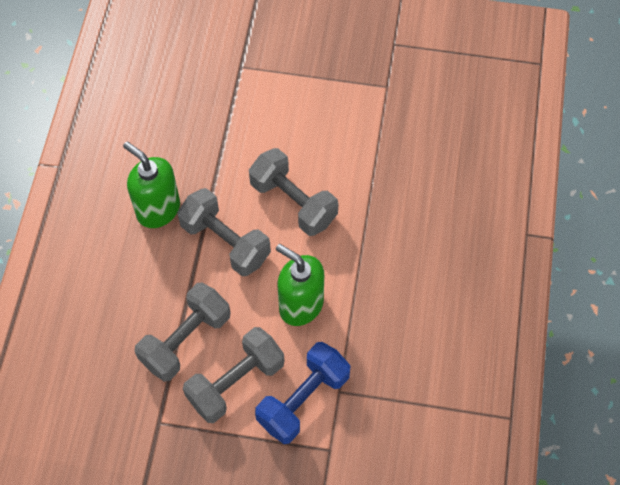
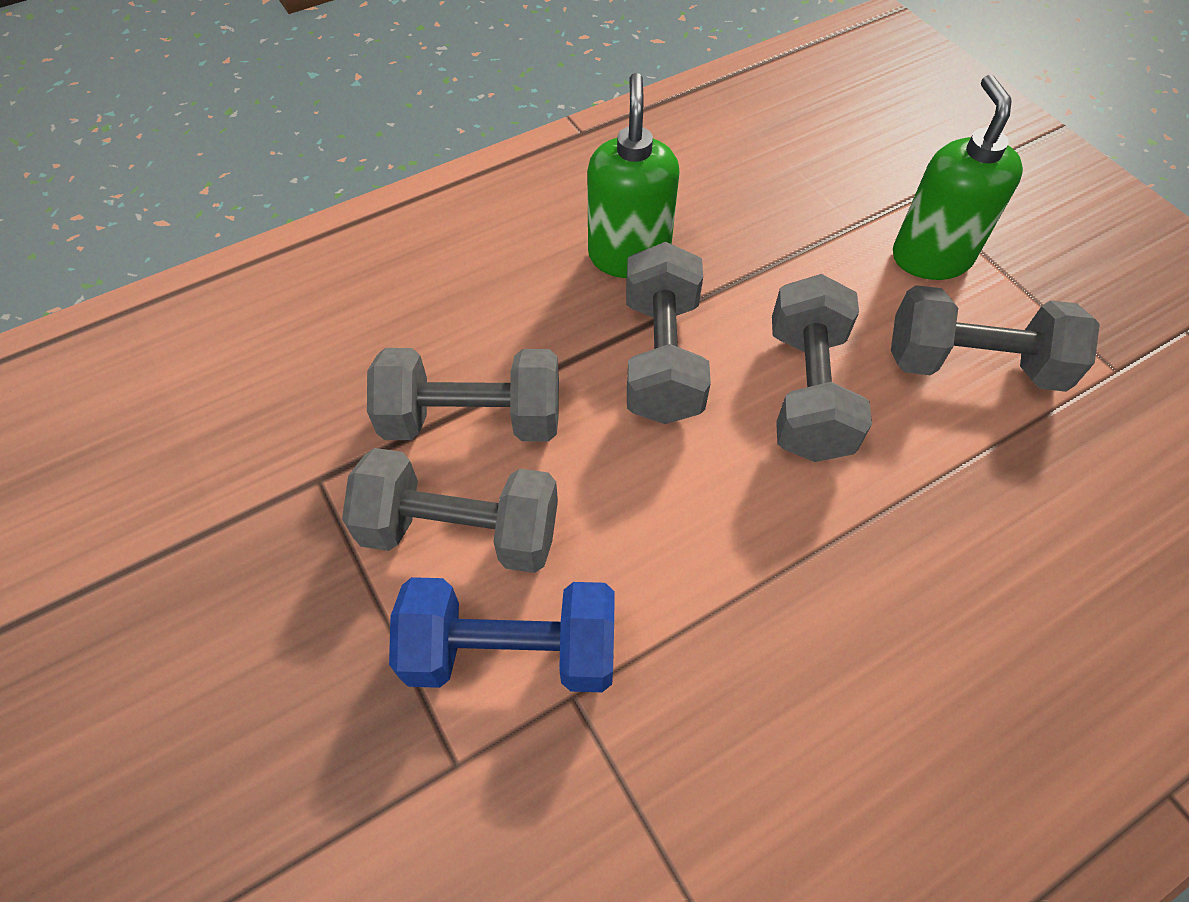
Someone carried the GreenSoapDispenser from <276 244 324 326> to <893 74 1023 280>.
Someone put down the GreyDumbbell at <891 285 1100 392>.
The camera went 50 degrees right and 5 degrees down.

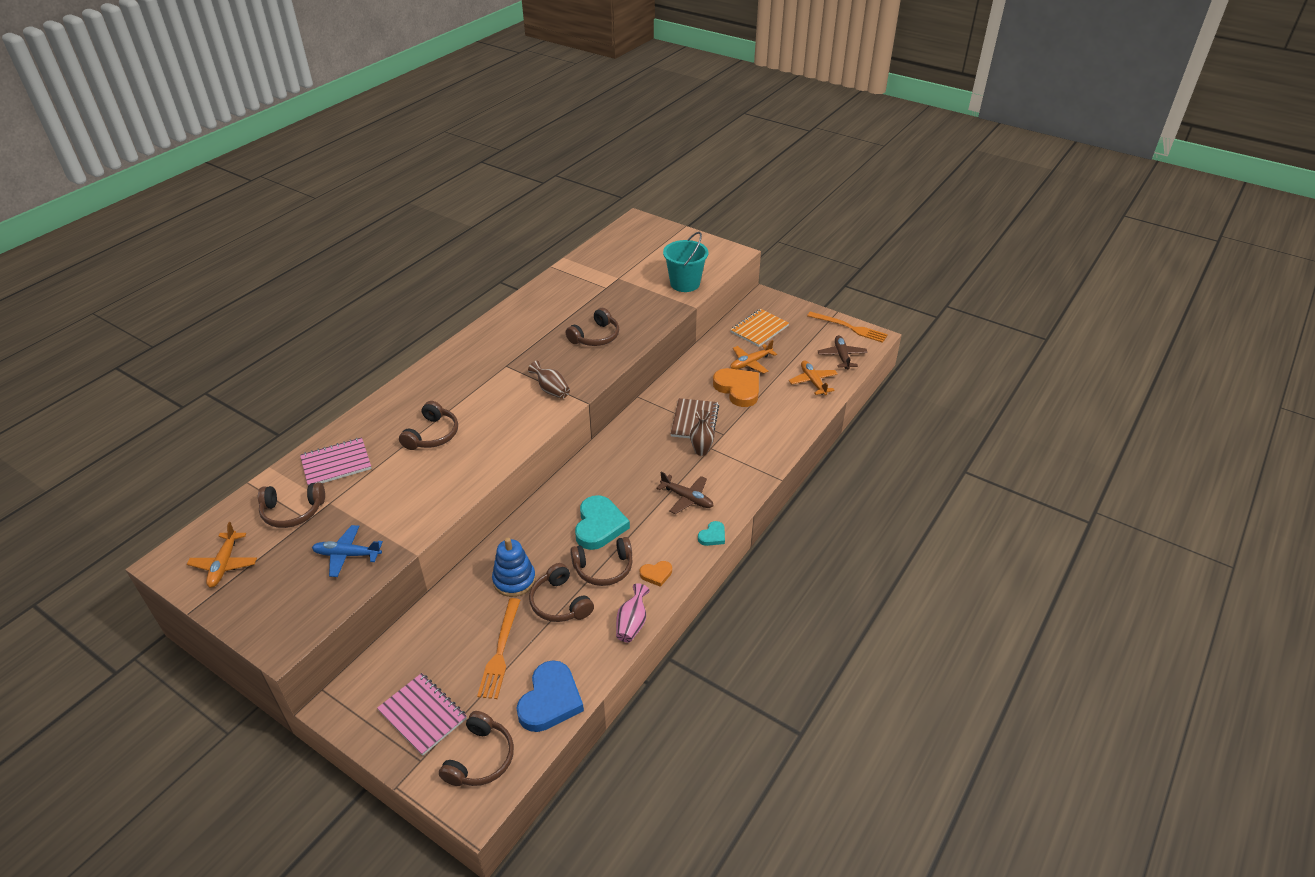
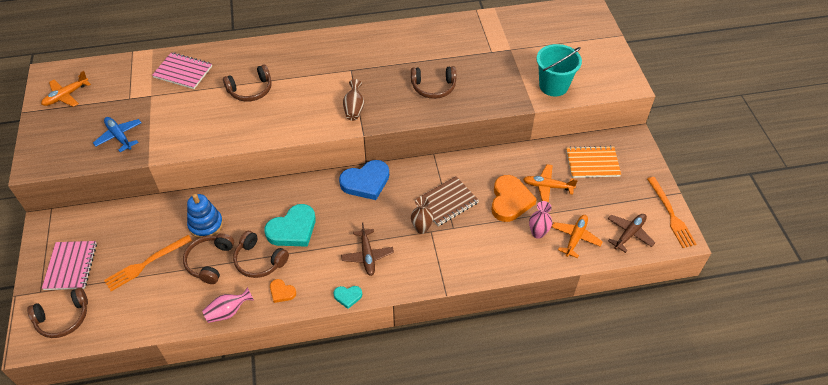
Someone took away the BrownHeadphones at <258 482 325 528>.
Someone carried the BlueHeart from <516 660 584 732> to <339 160 389 200>.
Someone put down the PinkVase at <529 201 552 239>.
The camera went 45 degrees right and 10 degrees up.

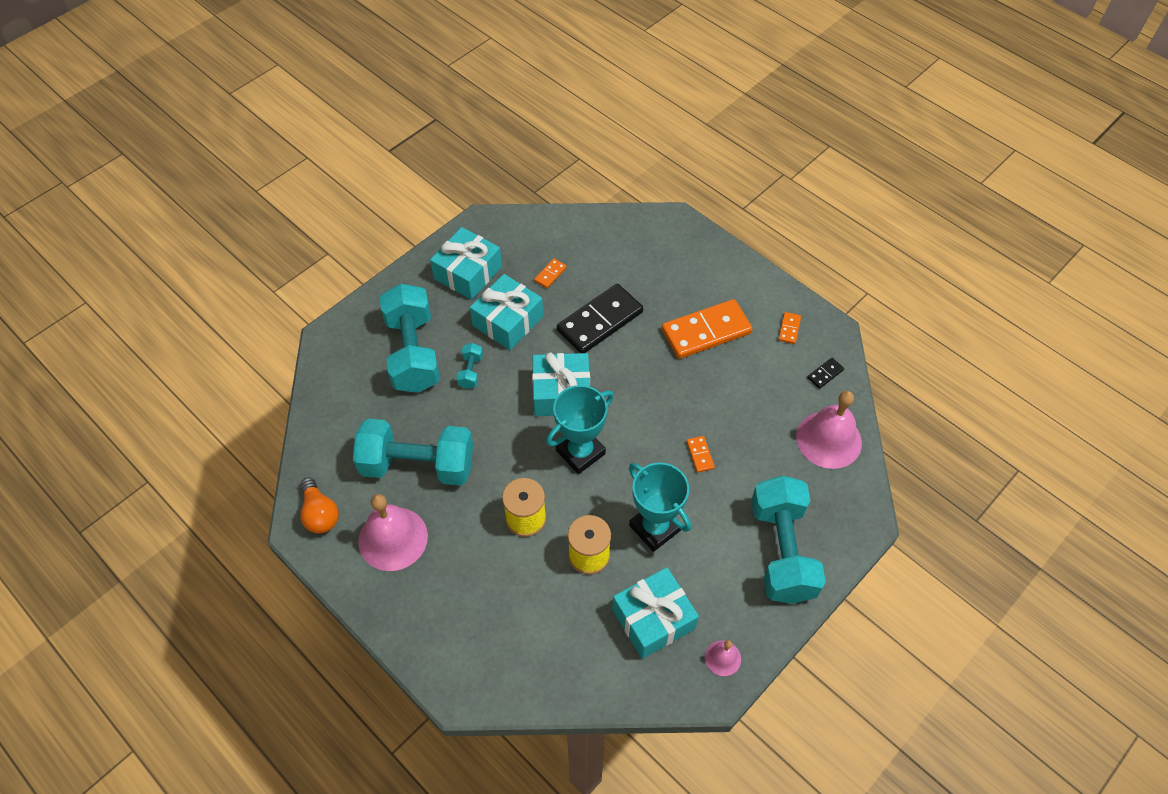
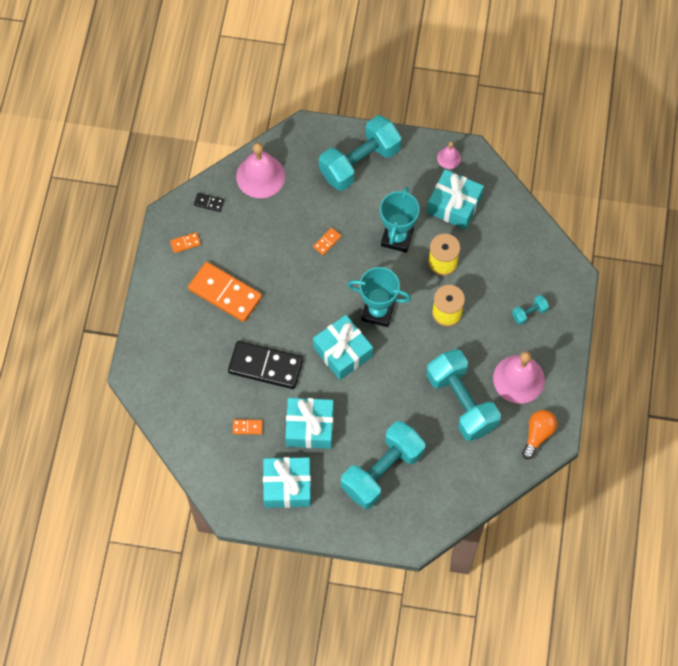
Someone carried the TurquoiseDumbbell from <456 343 483 389> to <512 295 549 325>.
The camera went 125 degrees left and 10 degrees up.

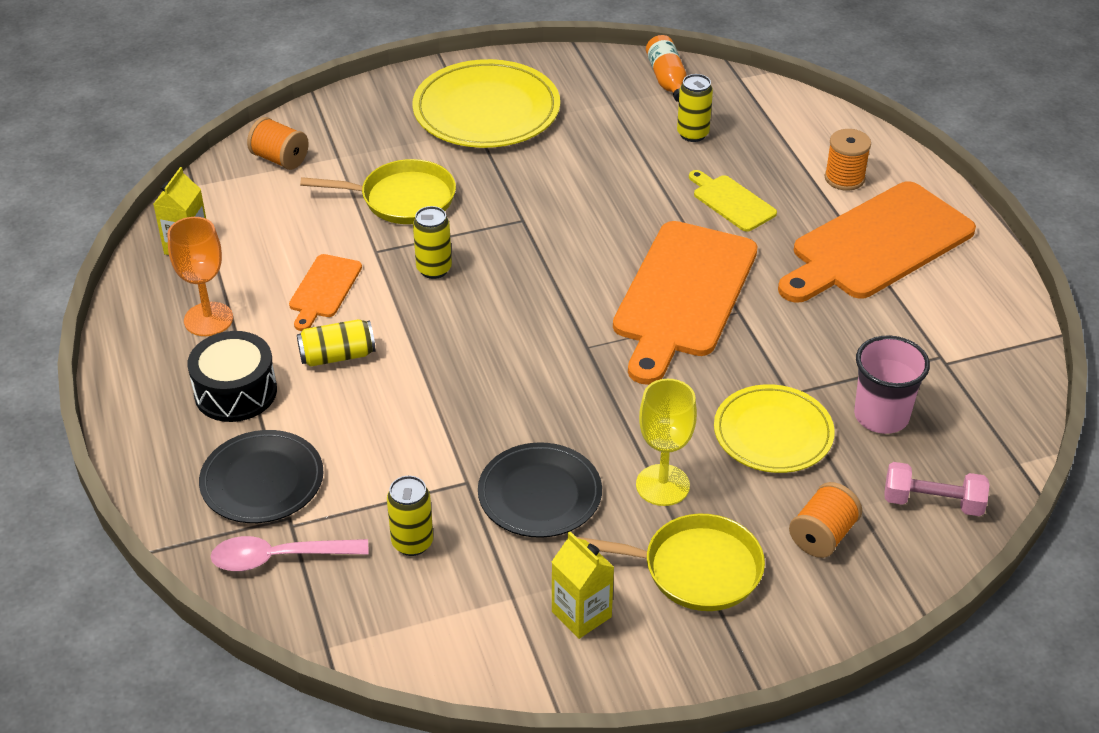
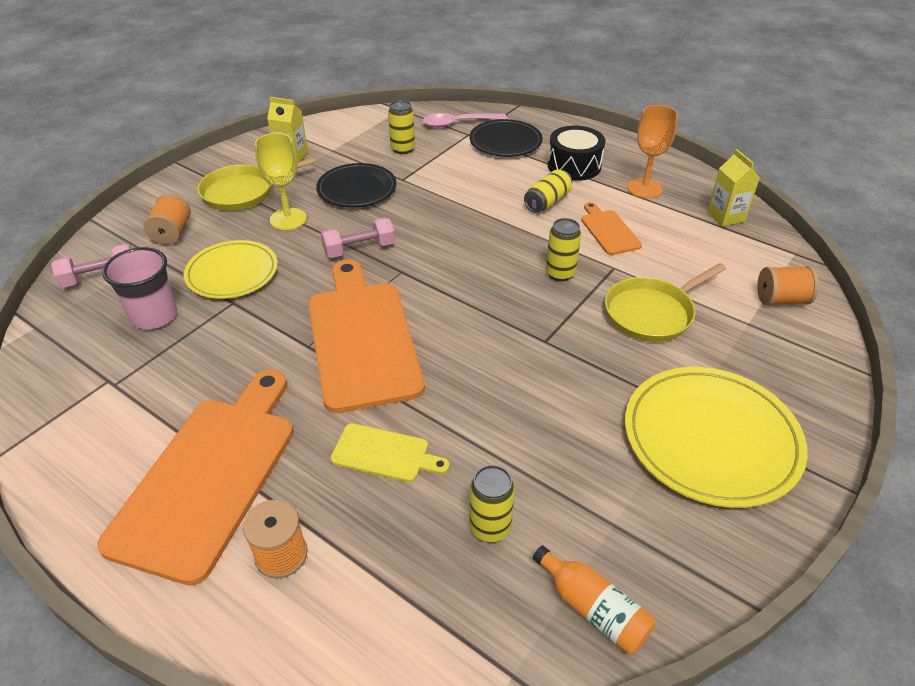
Someone rotated the PinkSpoon at <210 536 369 571> by 150 degrees counterclockwise.
Someone put down the PinkDumbbell at <321 218 395 258>.
The camera went 145 degrees right and 0 degrees up.

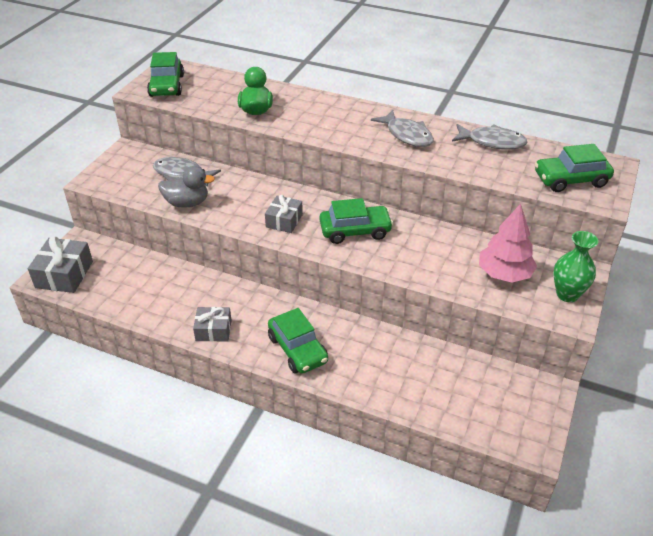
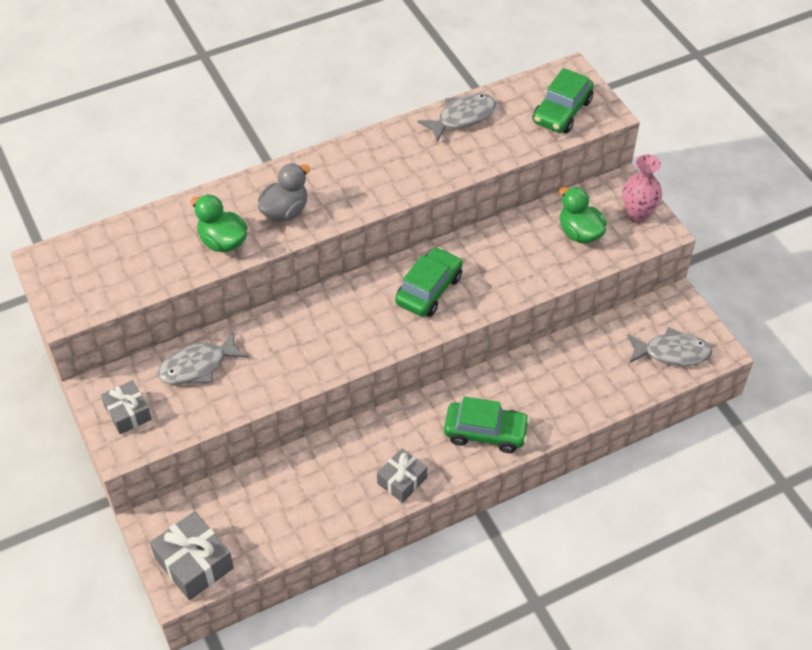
Someone took away the GreenCar at <147 52 184 97>.
Someone carried the GreyDuck from <158 166 215 208> to <258 163 310 222>.
Someone carried the GreyGift from <265 195 303 233> to <101 380 152 434>.
Someone carried the GreyFish from <371 110 434 147> to <627 327 712 366>.
Someone swapped the PinkTree at <479 204 537 283> for the GreenDuck at <559 187 607 244>.
Someone repainted the GreenVase at <553 231 599 302>, which became the PinkVase at <622 154 662 223>.
The camera went 50 degrees left and 10 degrees up.

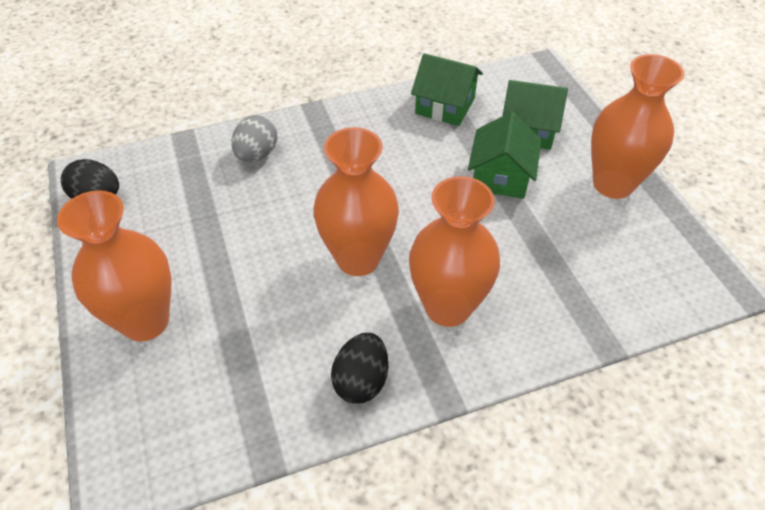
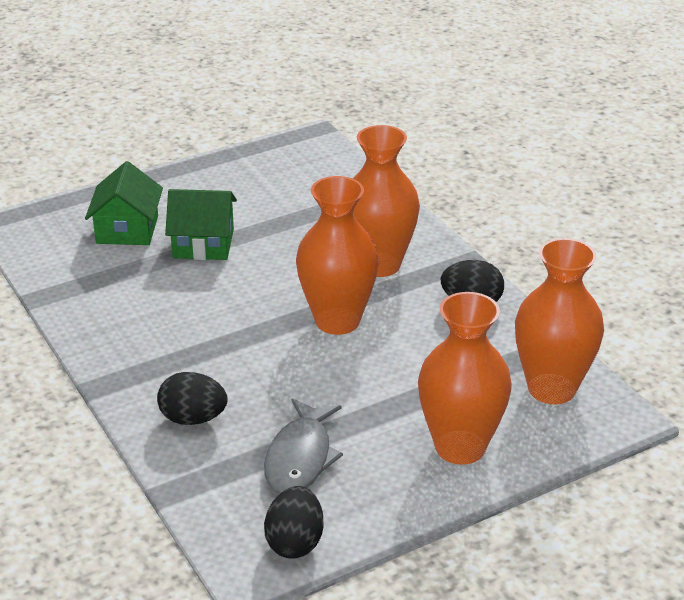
Someone repainted the GreyEgg at <231 115 278 162>, which became the BlackEgg at <157 372 228 425>.
Someone took away the GreenHouse at <411 53 483 126>.
Someone carried the OrangeVase from <591 54 684 199> to <515 238 604 404>.
Someone put down the GreyFish at <264 398 343 494>.
The camera went 100 degrees left and 15 degrees down.

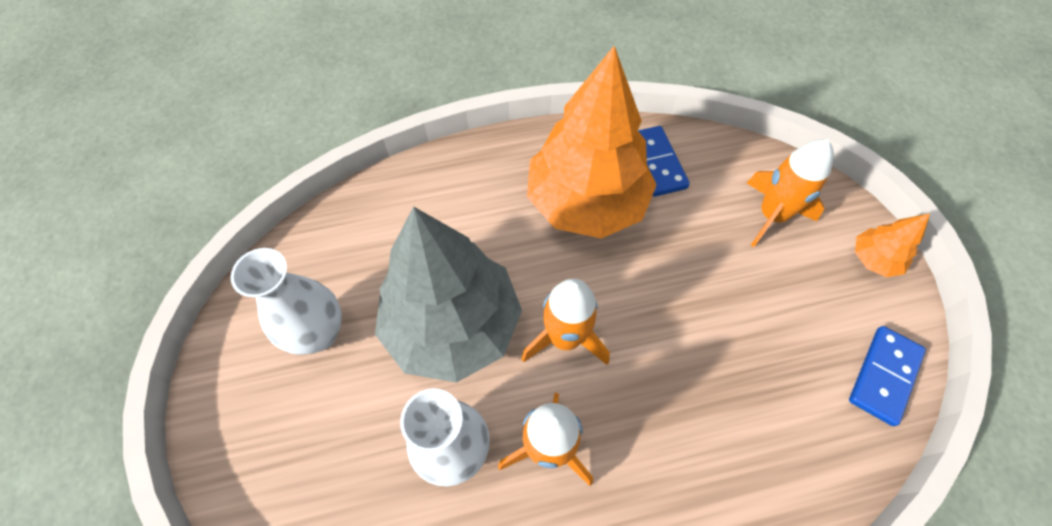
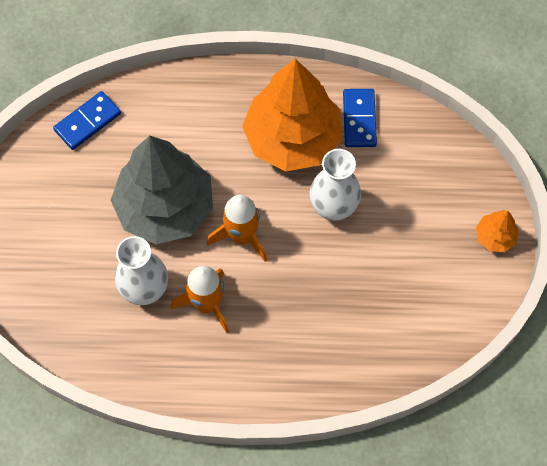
Someone carried the WhiteVase from <231 248 342 355> to <309 149 361 221>.
Someone took away the OrangeRocket at <747 140 834 247>.
Someone carried the BlueDomino from <849 326 926 426> to <53 91 121 150>.
The camera went 15 degrees right and 5 degrees up.

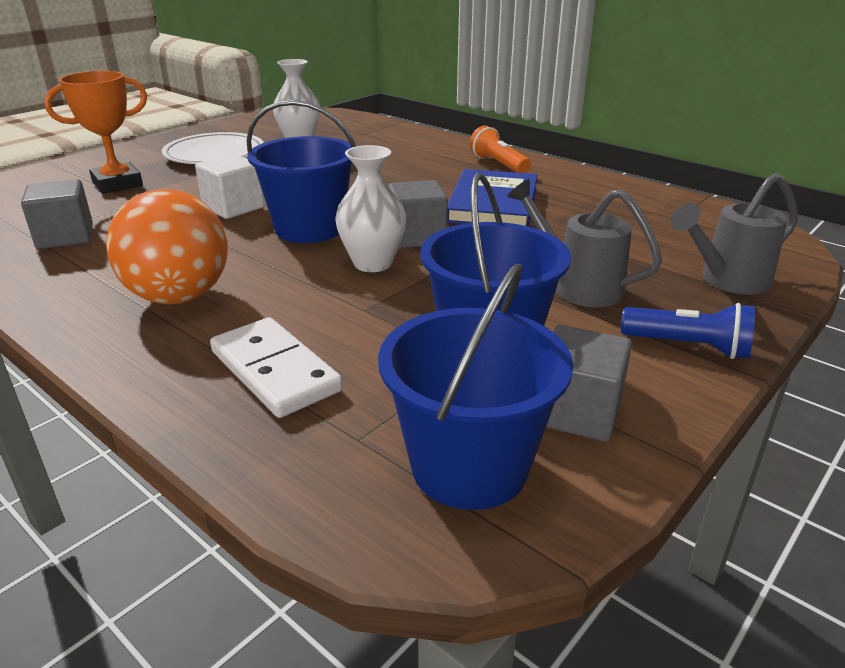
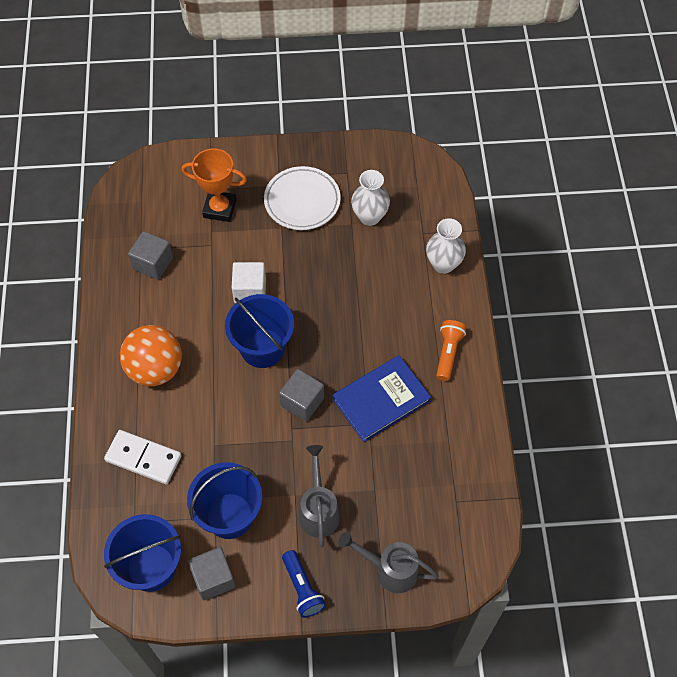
Someone rotated the WhiteDomino at <210 317 343 418> by 75 degrees counterclockwise.
Someone carried the WhiteVase from <335 145 406 272> to <426 218 466 274>.
The camera went 45 degrees right and 30 degrees up.

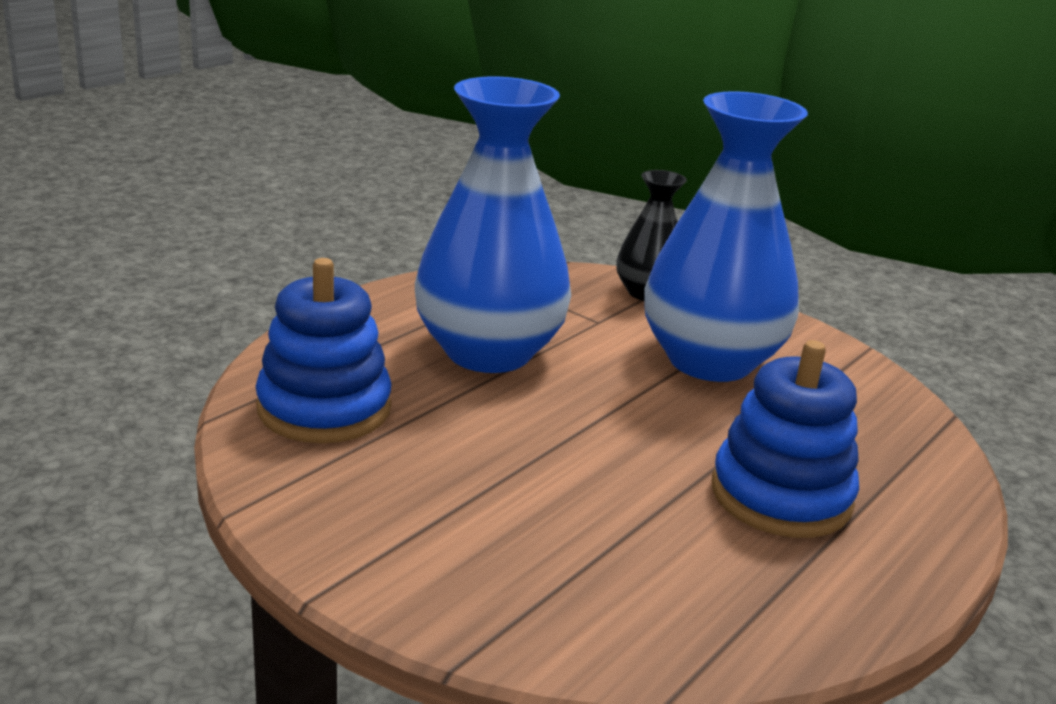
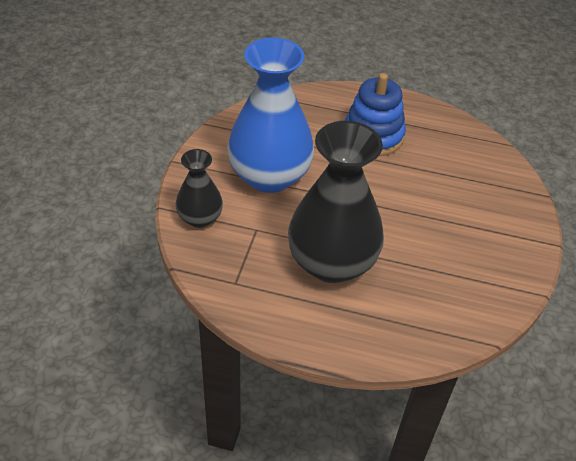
Someone took away the BlueStackingToy at <256 258 391 443>.
Someone repainted the BlueVase at <415 77 571 373>, which became the BlackVase at <288 121 384 283>.
The camera went 115 degrees left and 20 degrees up.

